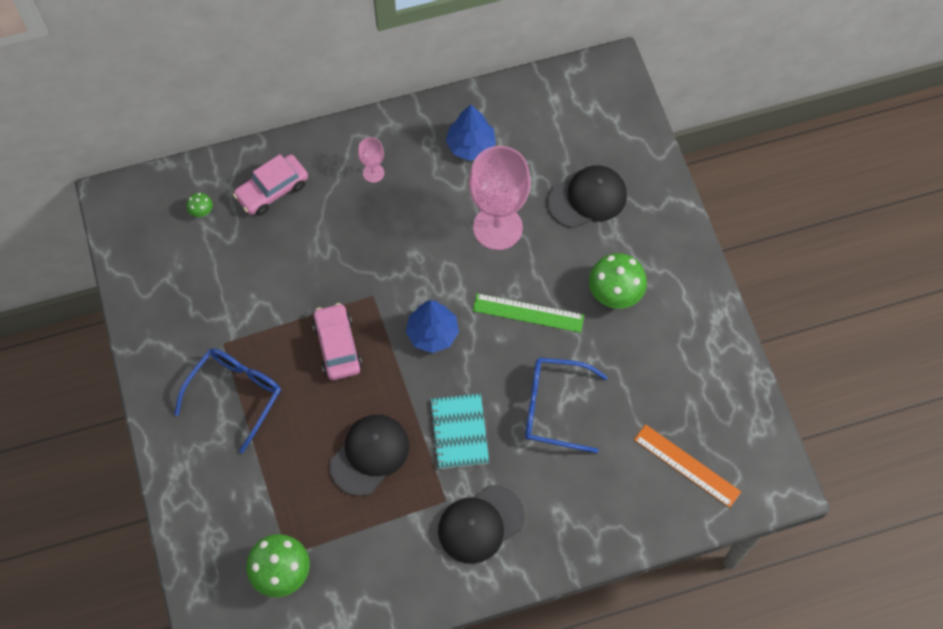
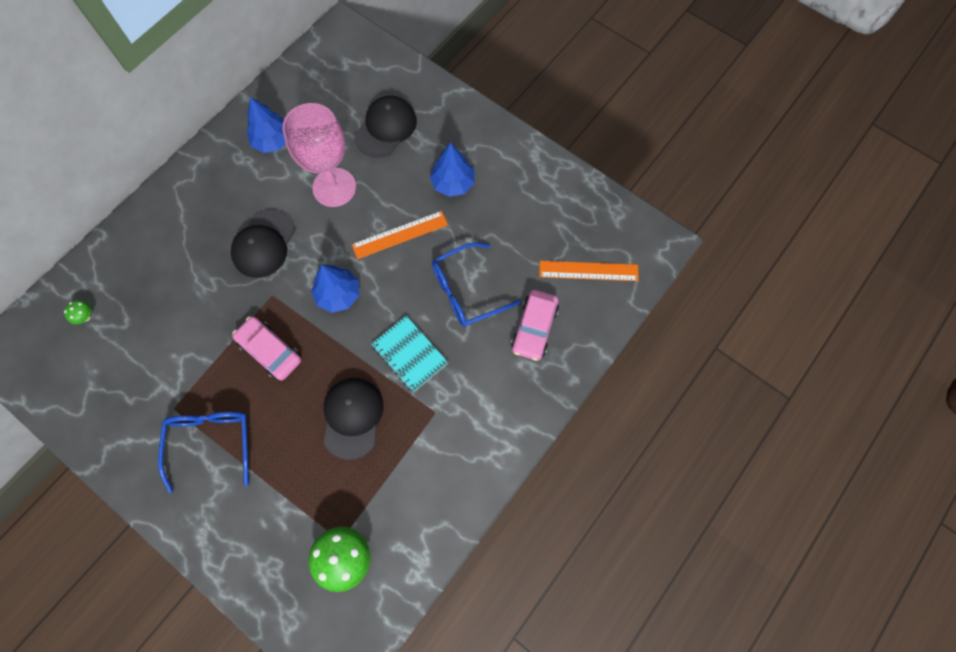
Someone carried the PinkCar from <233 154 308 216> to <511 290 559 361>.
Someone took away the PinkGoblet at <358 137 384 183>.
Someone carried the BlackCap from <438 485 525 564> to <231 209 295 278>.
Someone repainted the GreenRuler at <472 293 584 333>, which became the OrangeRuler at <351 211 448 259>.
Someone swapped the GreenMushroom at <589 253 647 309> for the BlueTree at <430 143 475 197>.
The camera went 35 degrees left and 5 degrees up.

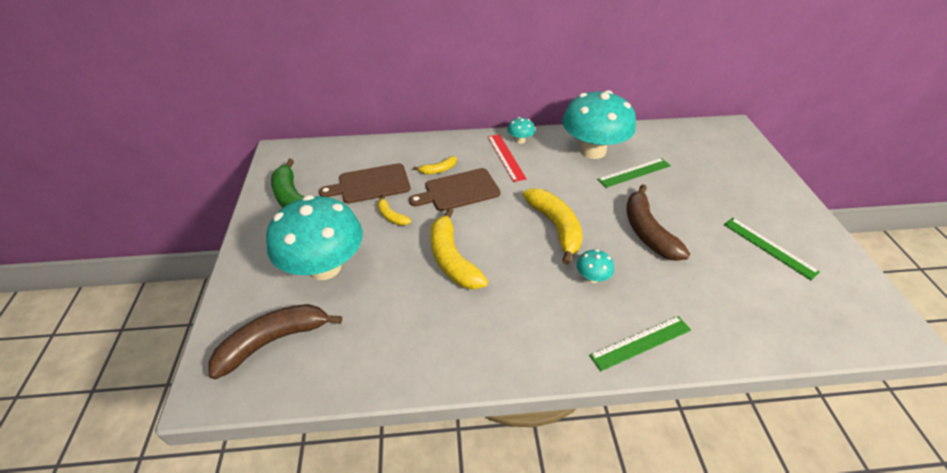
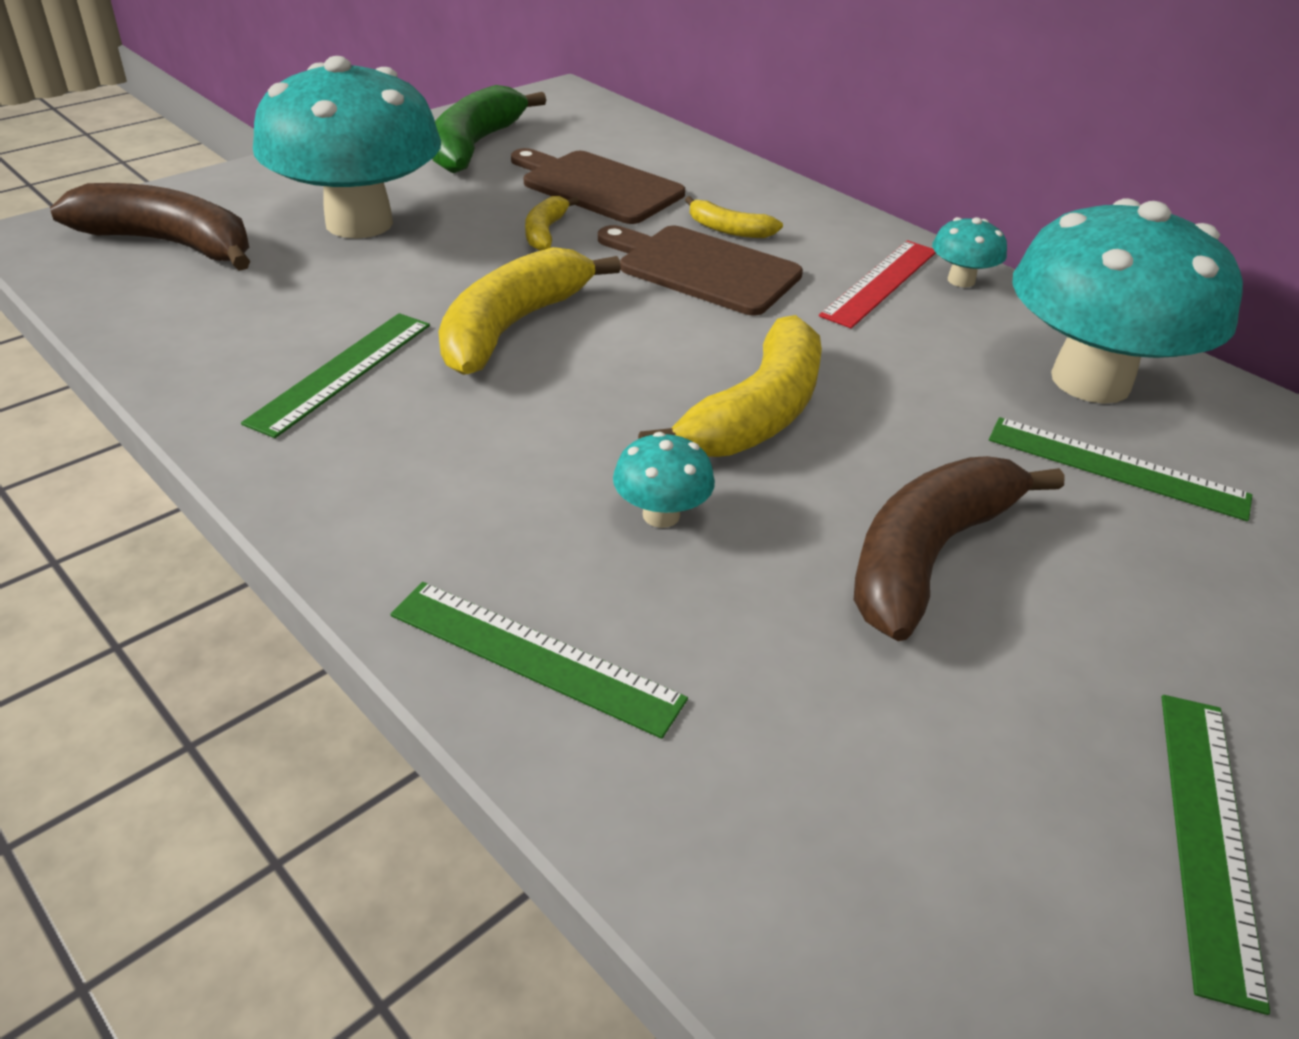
Someone put down the GreenRuler at <241 313 430 438>.
The camera went 50 degrees right and 5 degrees down.

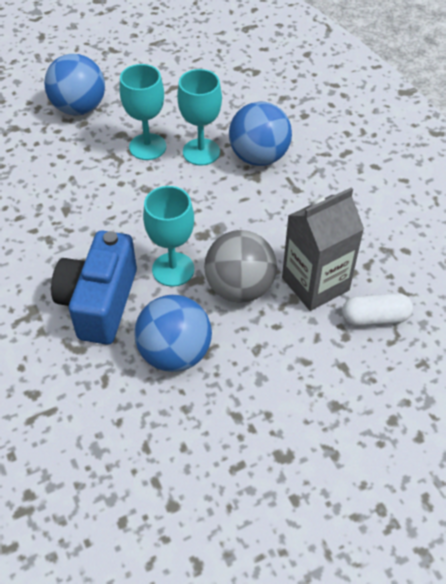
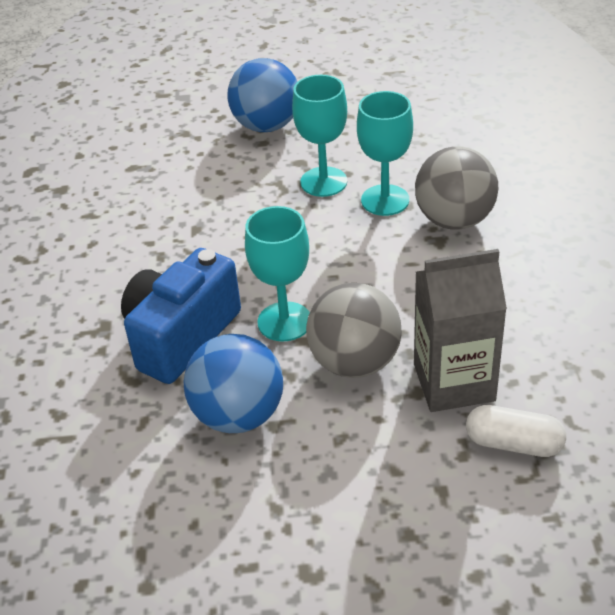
Someone repainted the BlueBall at <229 102 292 166>, which became the GreyBall at <415 146 498 230>.
The camera went 25 degrees right and 10 degrees down.

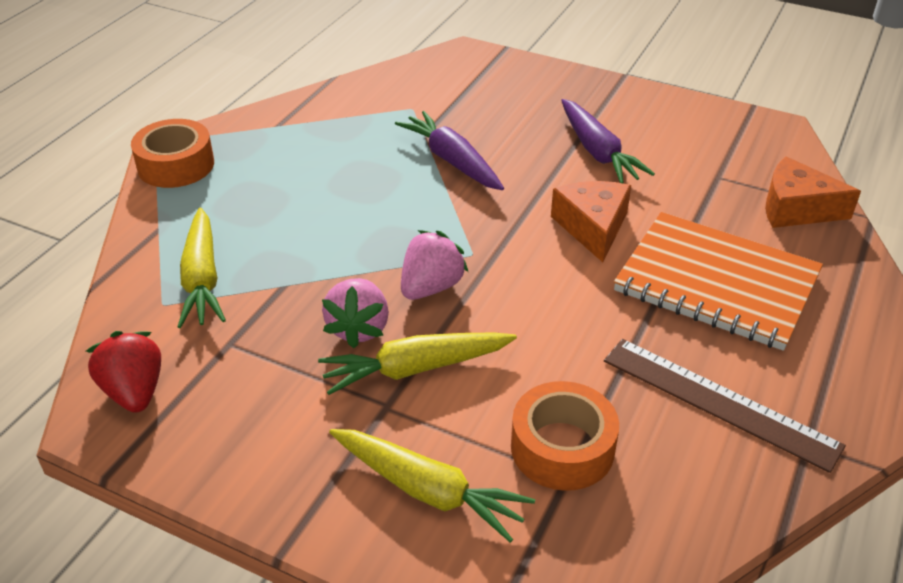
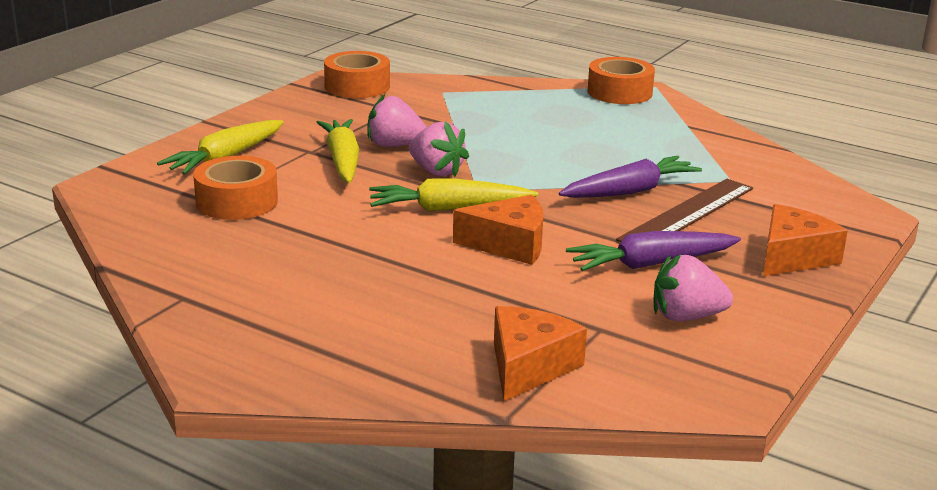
Someone swapped the RedStrawberry at <86 331 161 413> for the OrangeTape at <324 51 390 98>.
Someone carried the YellowCarrot from <178 207 226 328> to <369 178 538 212>.
Someone carried the BrownRuler from <604 339 846 473> to <616 179 753 242>.
Someone took away the OrangeNotebook at <614 212 823 351>.
Someone put down the PinkStrawberry at <654 254 733 321>.
Someone put down the OrangeCheese at <763 204 848 276>.
The camera went 95 degrees right and 15 degrees down.

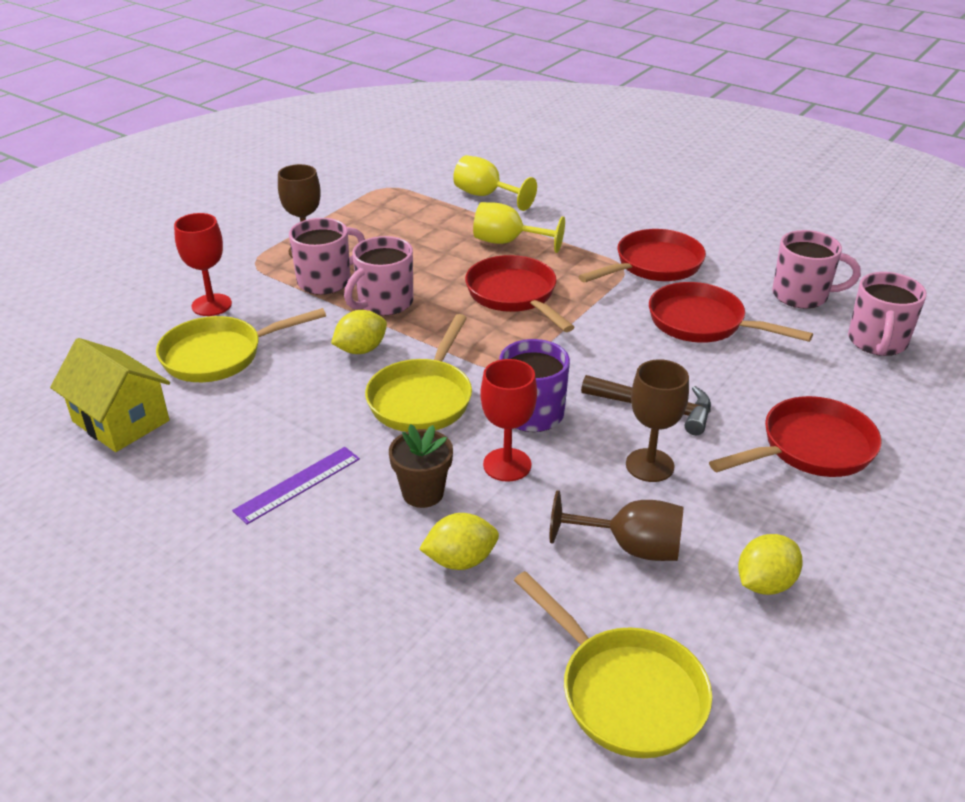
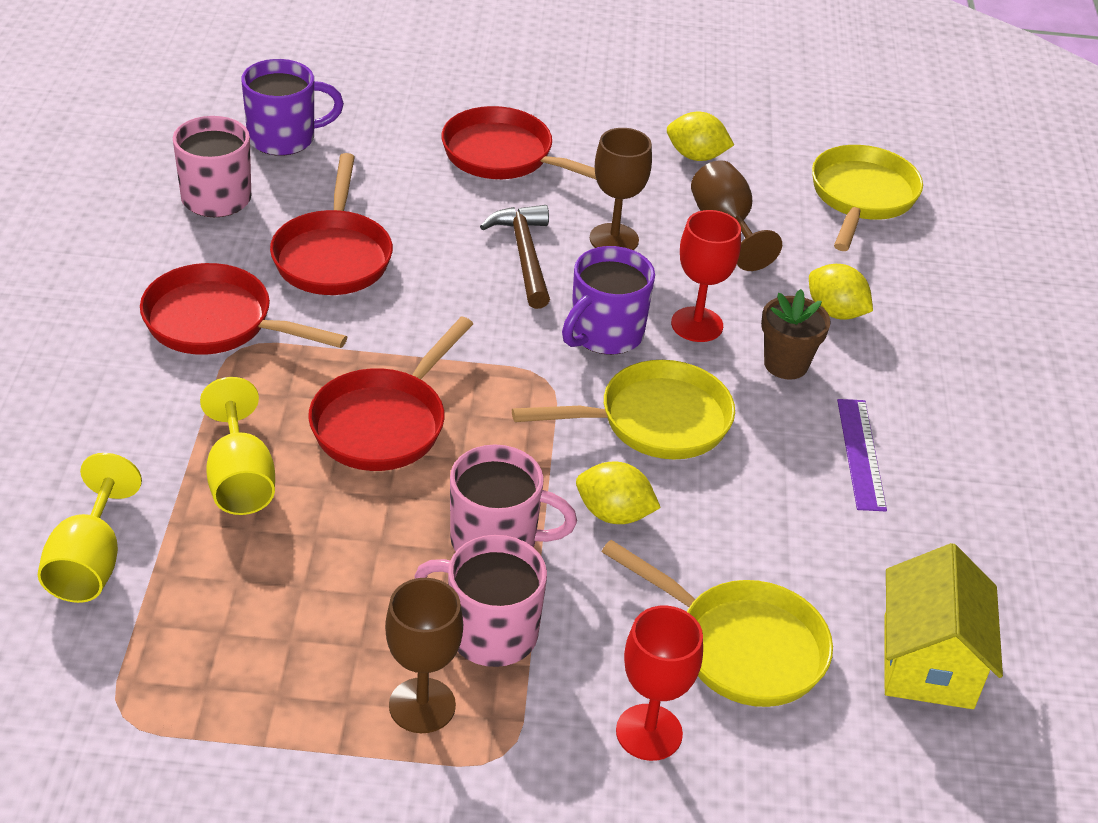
Someone rotated the PurpleRuler at <232 447 360 525> by 75 degrees clockwise.
Someone repainted the PinkMug at <848 272 927 356>, which became the PurpleMug at <242 59 344 156>.
The camera went 125 degrees left and 5 degrees up.

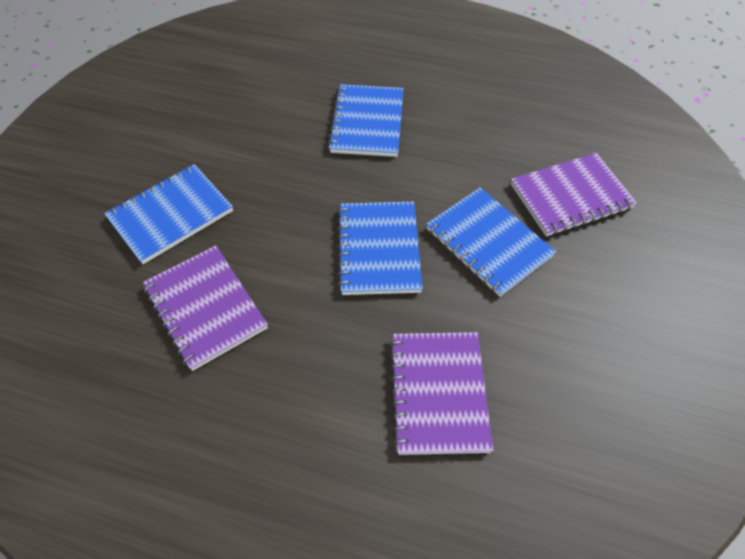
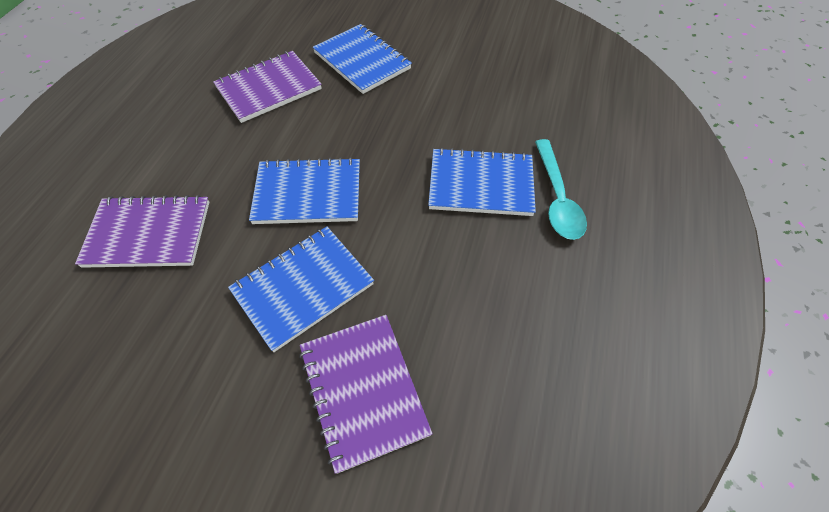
Someone put down the TurquoiseSpoon at <535 139 587 240>.
The camera went 90 degrees right and 0 degrees up.

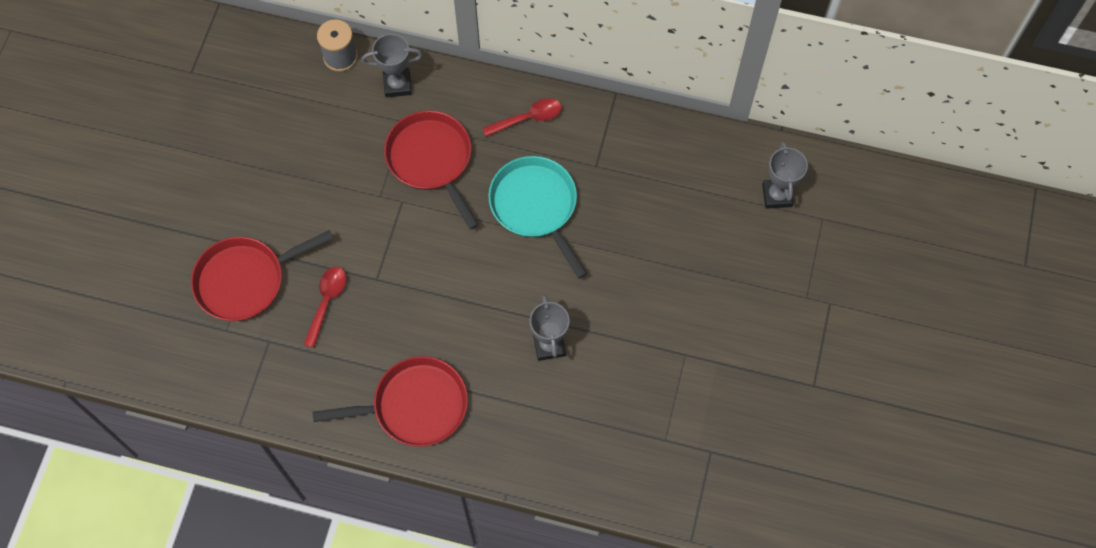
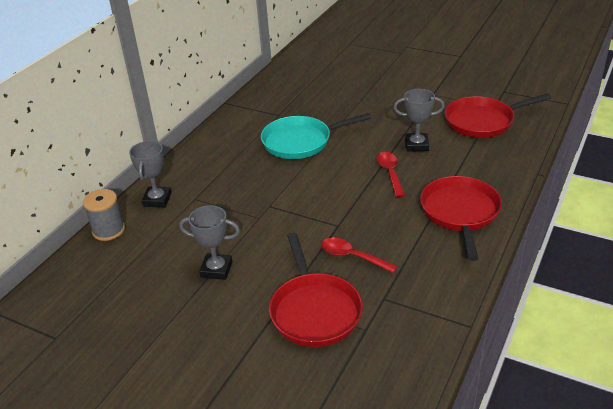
Someone carried the RedPan from <384 110 479 230> to <445 93 551 138>.
Someone carried the RedSpoon from <483 98 562 137> to <376 152 405 197>.
Someone carried the GreyTrophy from <762 142 808 209> to <179 205 240 280>.
The camera went 75 degrees left and 30 degrees down.

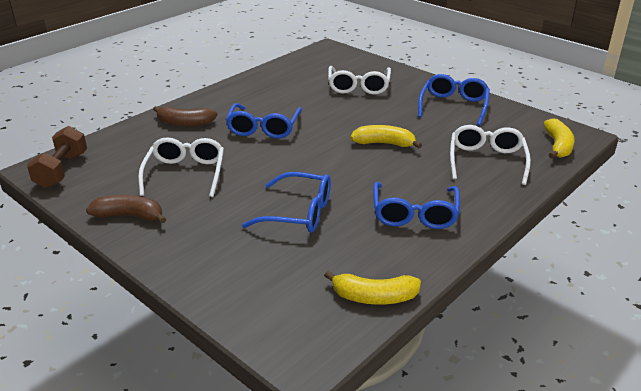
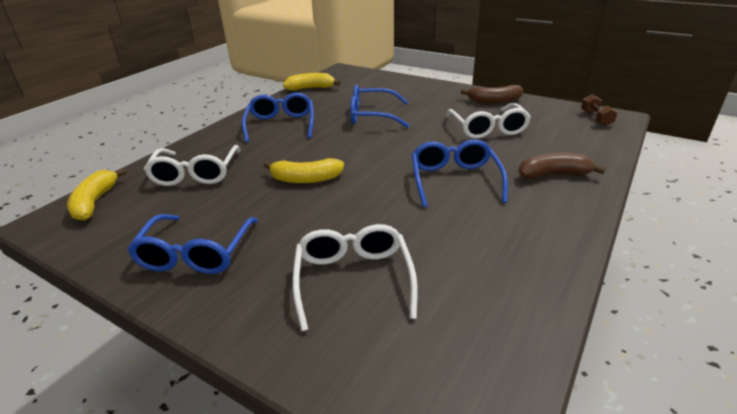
Someone scaled the BrownDumbbell at <27 126 87 188> by 0.63.
The camera went 170 degrees right and 0 degrees up.

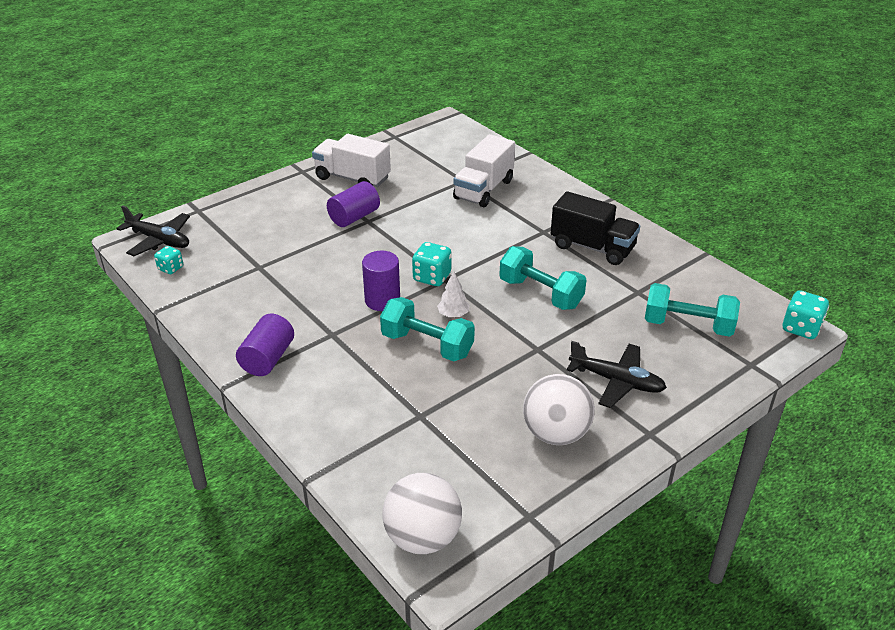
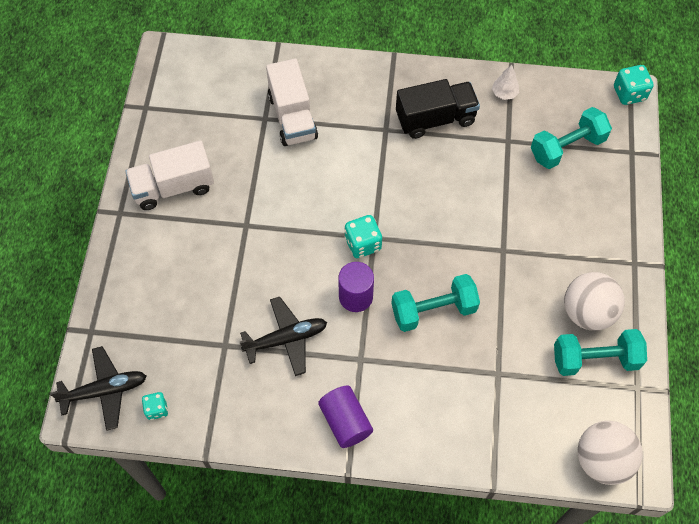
Someone took away the PurpleCylinder at <327 181 380 227>.
Someone carried the WhiteTree from <437 271 470 317> to <492 65 519 100>.
Someone carried the TurquoiseDumbbell from <499 246 586 310> to <554 329 647 376>.
Someone carried the BlackPlane from <567 341 667 408> to <240 297 327 376>.
The camera went 45 degrees left and 25 degrees up.

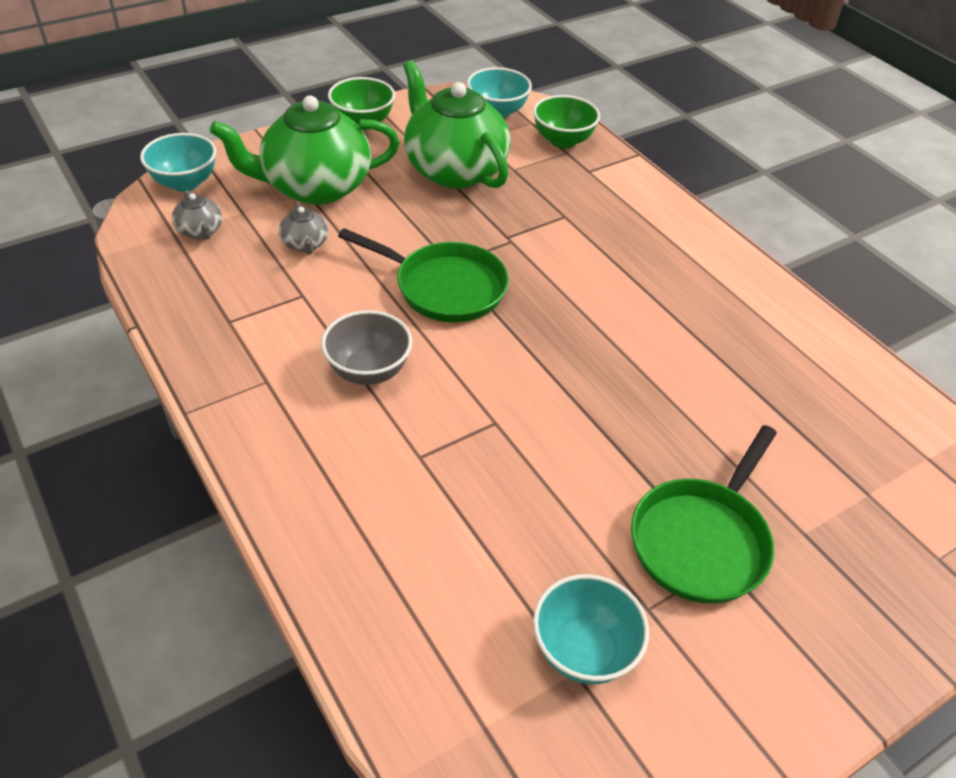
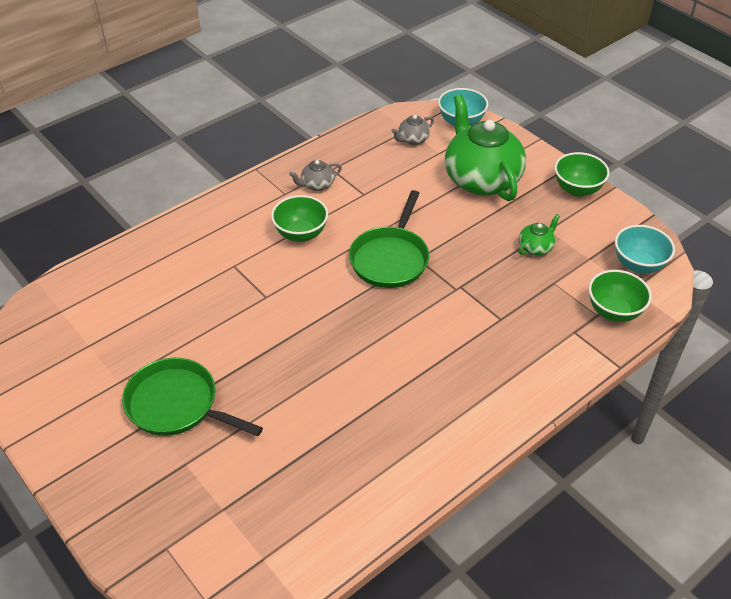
Someone carried the GreyTeapot from <279 202 328 254> to <289 160 342 191>.
Someone repainted the GreyBowl at <321 310 412 385>, which became the GreenBowl at <271 195 328 242>.
Someone scaled the GreenTeapot at <403 60 511 189> by 0.42.
Someone took away the TurquoiseBowl at <533 574 649 684>.
The camera went 85 degrees right and 0 degrees up.

